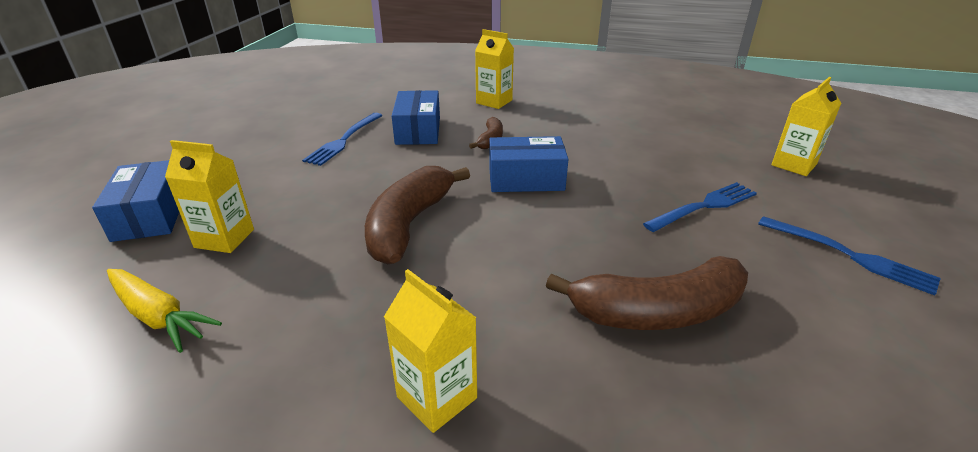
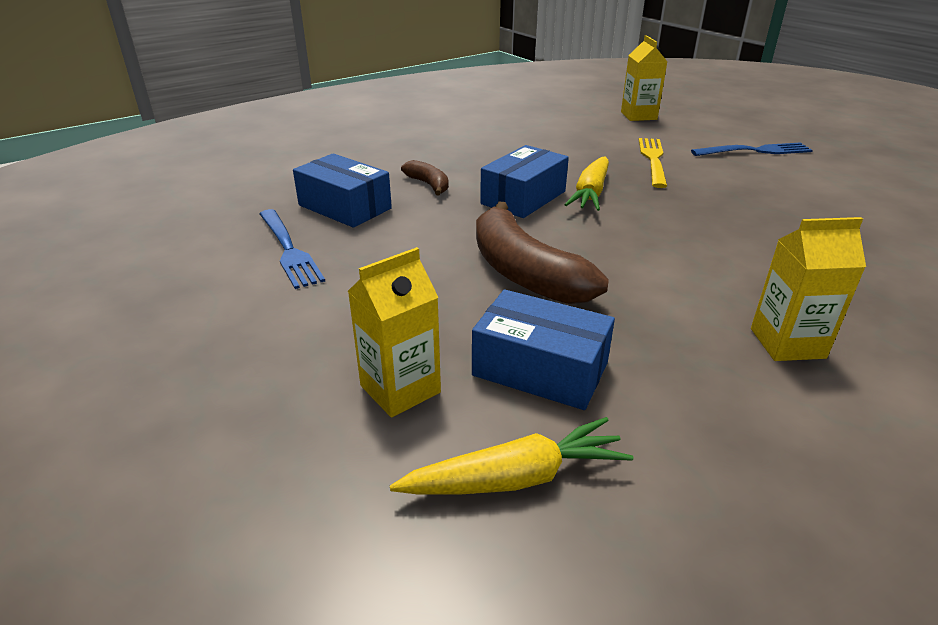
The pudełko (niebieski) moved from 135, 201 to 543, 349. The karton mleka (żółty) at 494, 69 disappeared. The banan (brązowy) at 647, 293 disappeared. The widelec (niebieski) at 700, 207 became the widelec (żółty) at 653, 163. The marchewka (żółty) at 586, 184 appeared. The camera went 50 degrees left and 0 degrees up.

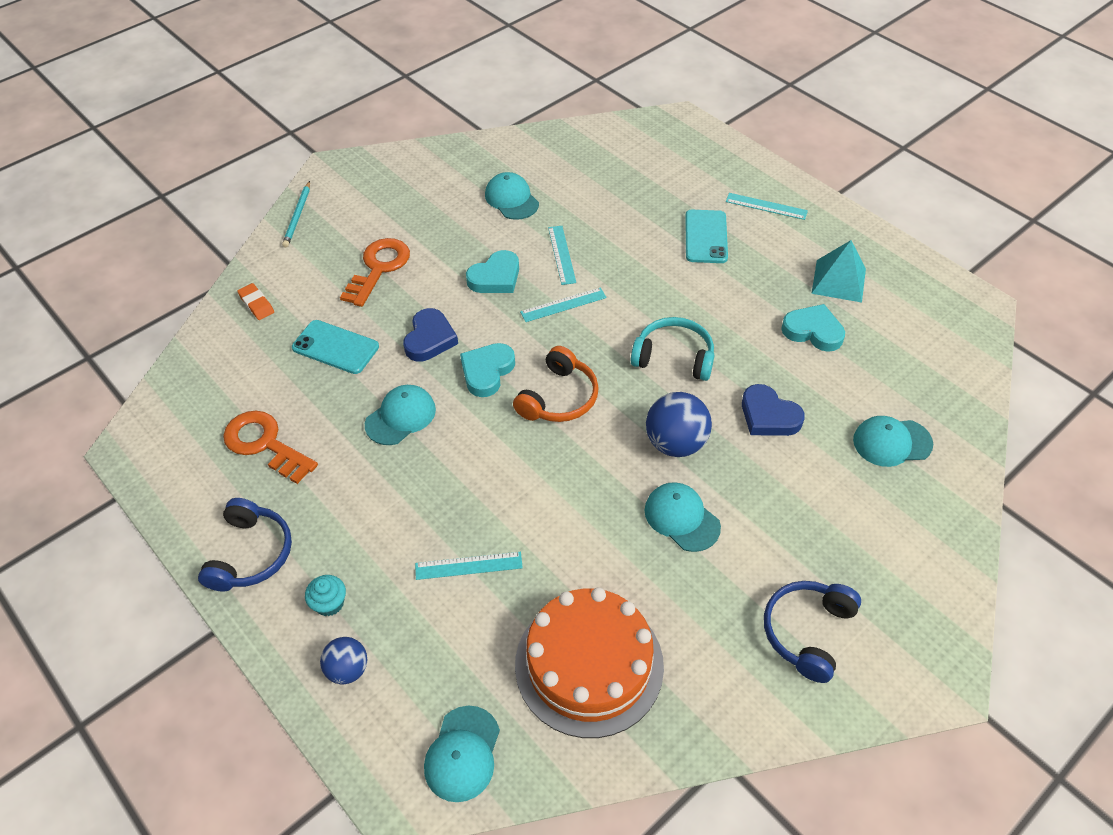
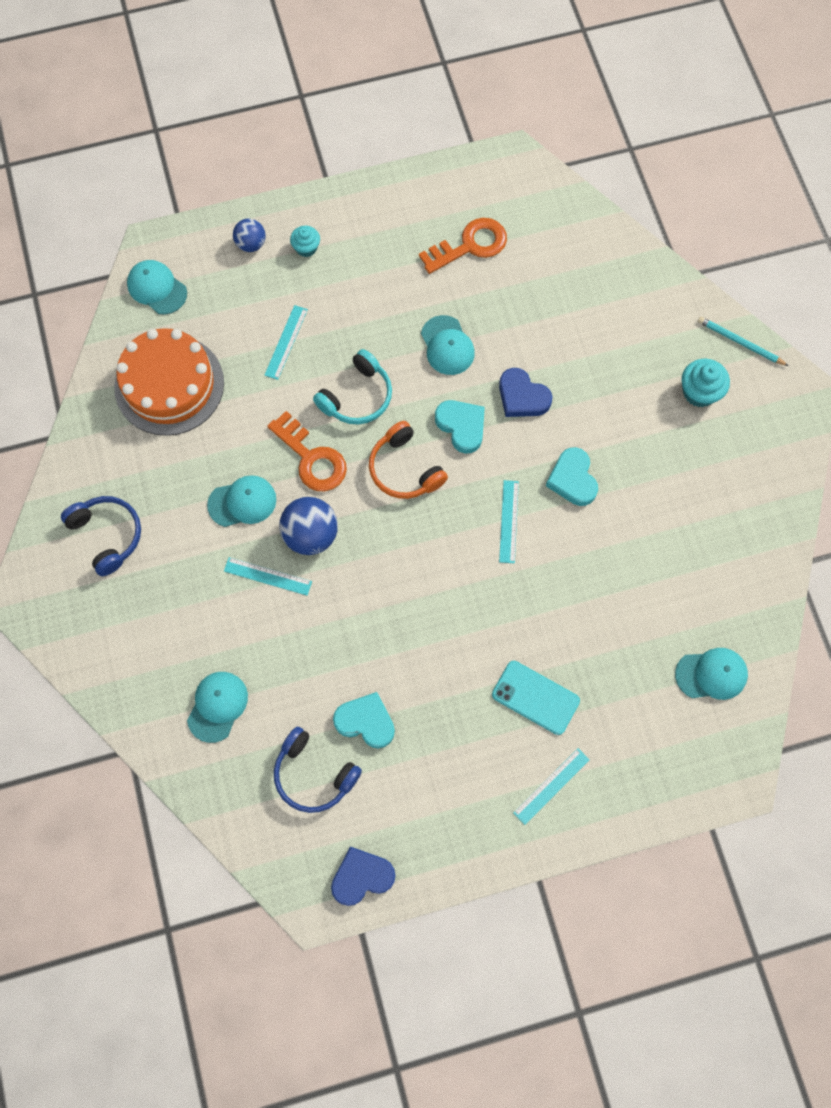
The słuchawki (niebieski) moved from 245, 545 to 318, 770. The gumka do mazania (pomarańczowy) at 255, 301 disappeared. The telefon (turkusowy) at 335, 347 disappeared. The klucz (pomarańczowy) moved from 375, 272 to 307, 451. The czapka (turkusowy) moved from 512, 196 to 711, 674. The linijka (turkusowy) moved from 562, 255 to 268, 576. The słuchawki (turkusowy) moved from 672, 349 to 352, 387. The serce (niebieski) moved from 773, 410 to 363, 876. The serce (turkusowy) at 813, 328 turned 120 degrees counterclockwise. The piramida (turkusowy) at 838, 271 disappeared. The muffinka (turkusowy) at 706, 383 appeared. The camera went 115 degrees right and 20 degrees up.

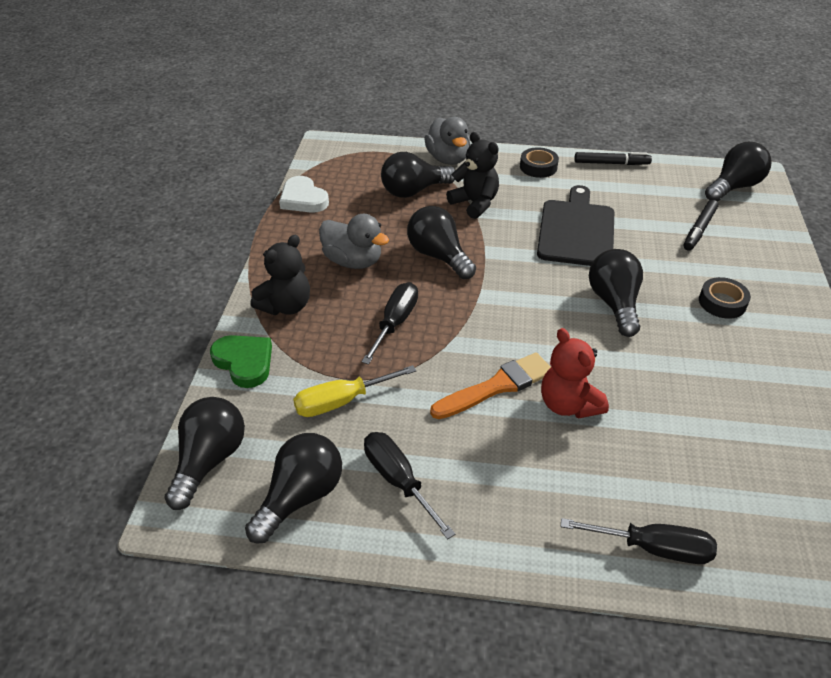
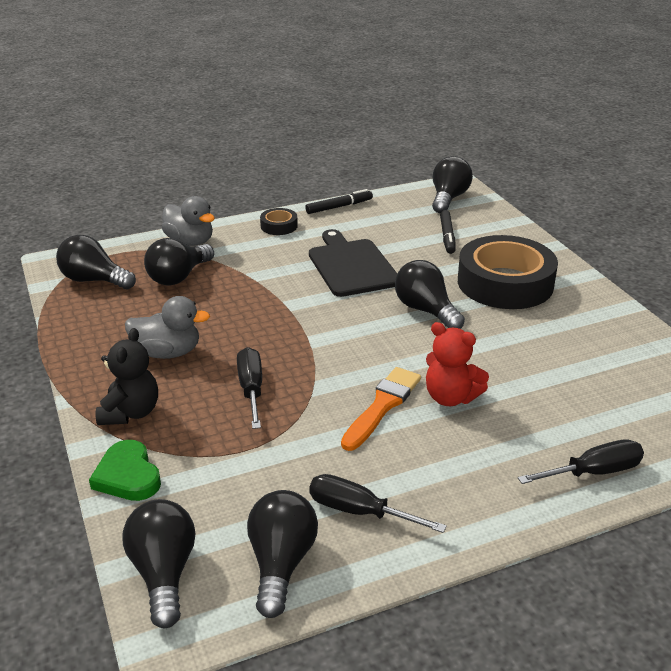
The serce (zielony) at 241, 361 turned 135 degrees counterclockwise. The serce (biały) at 304, 194 disappeared. The śrubokręt (żółty) at 354, 391 disappeared. The żarówka (czarny) moved from 441, 242 to 96, 262. The miś (czarny) at 472, 175 disappeared. The taśma klejąca (czarny) at 725, 298 changed to 2.31 times the size. The camera went 30 degrees left and 10 degrees down.

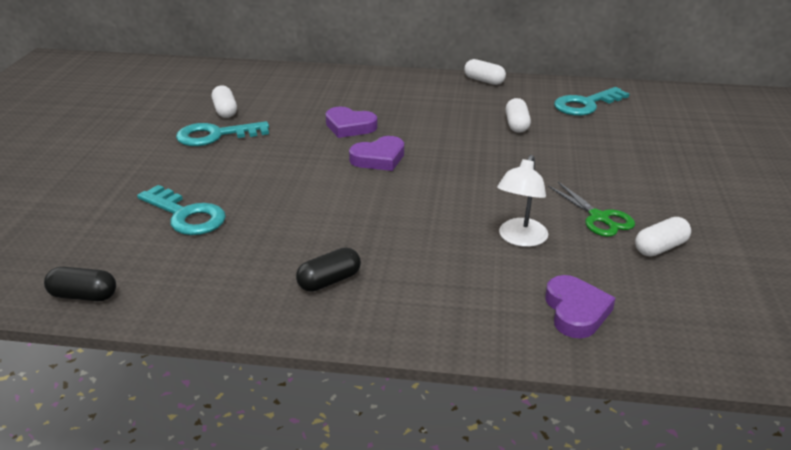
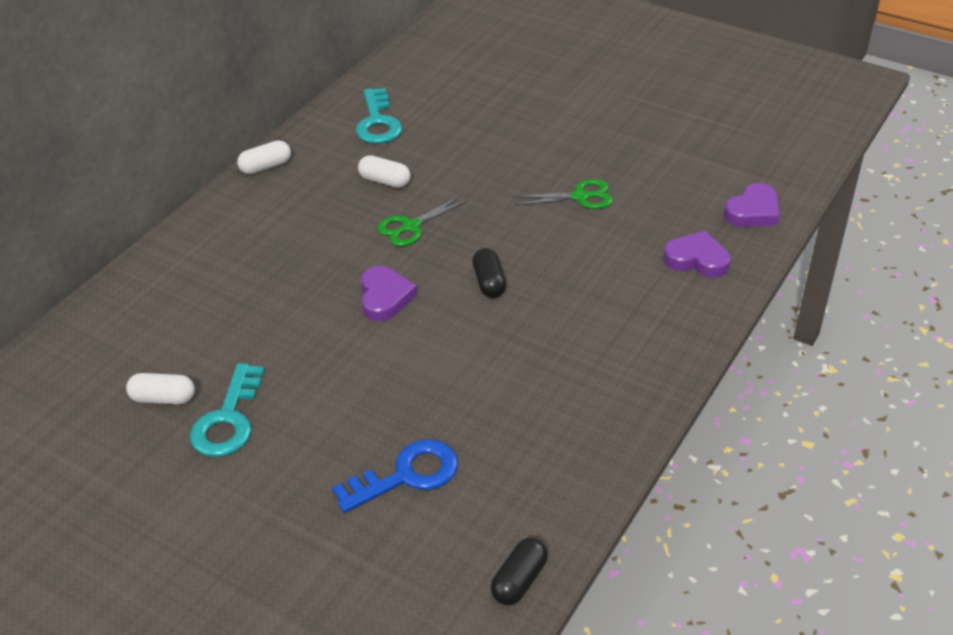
The klucz (turkusowy) at 181, 210 became the klucz (niebieski) at 395, 476. The kapsułka (czarny) moved from 328, 269 to 489, 273. The serce (fioletowy) moved from 351, 122 to 752, 205. The lampka (biały) at 522, 201 disappeared. The kapsułka (biały) at 663, 237 disappeared. The nożyczki (zielony) at 423, 221 appeared. The camera went 65 degrees left and 10 degrees up.

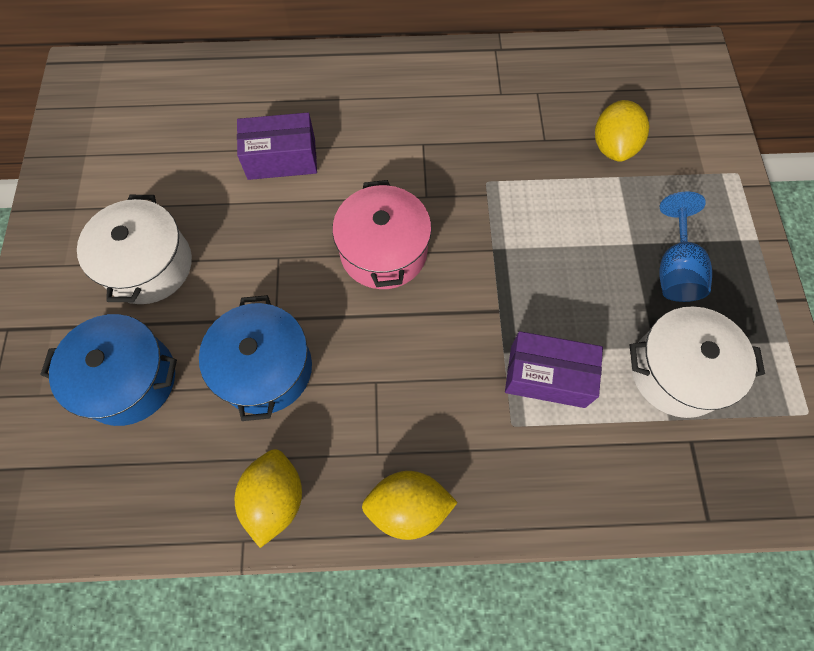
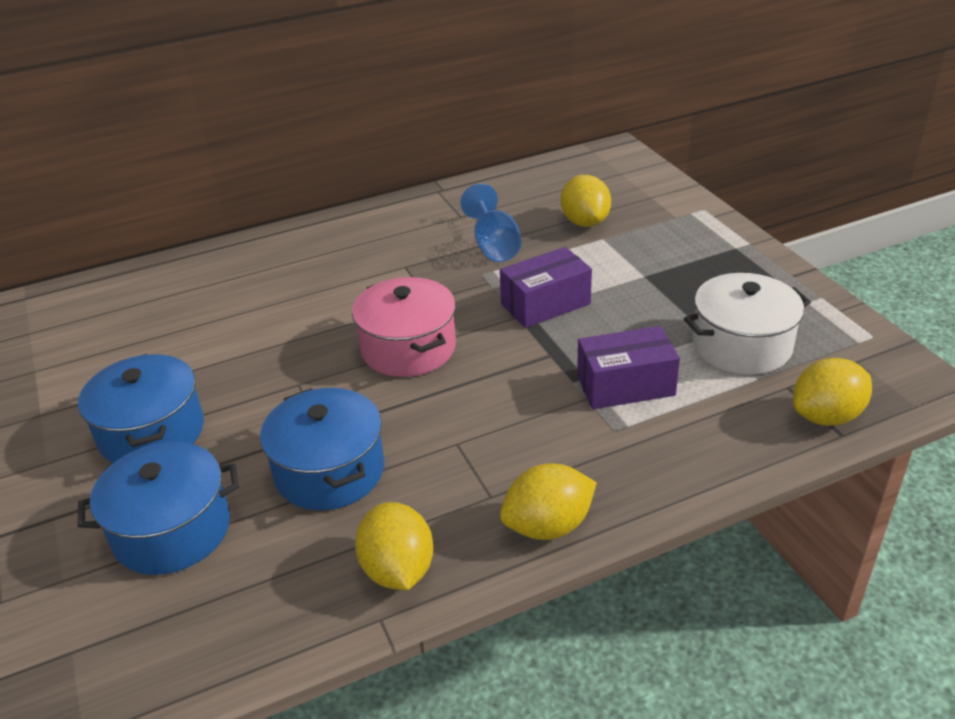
The garnek (biały) at 134, 249 became the garnek (niebieski) at 141, 408. The pudełko (fioletowy) moved from 277, 146 to 546, 287. The kielich (niebieski) moved from 685, 247 to 491, 222. The cytryna (żółty) at 832, 392 appeared. The camera went 20 degrees left and 30 degrees down.

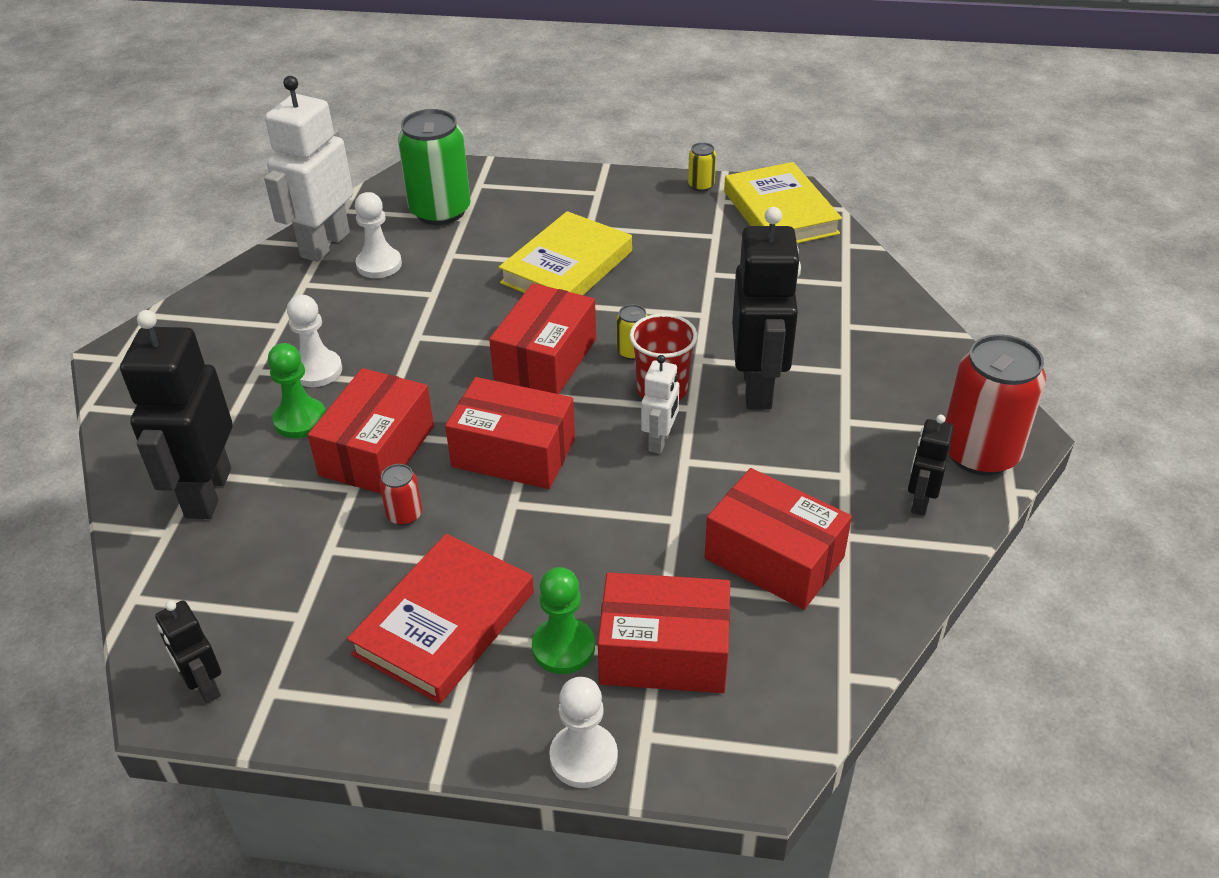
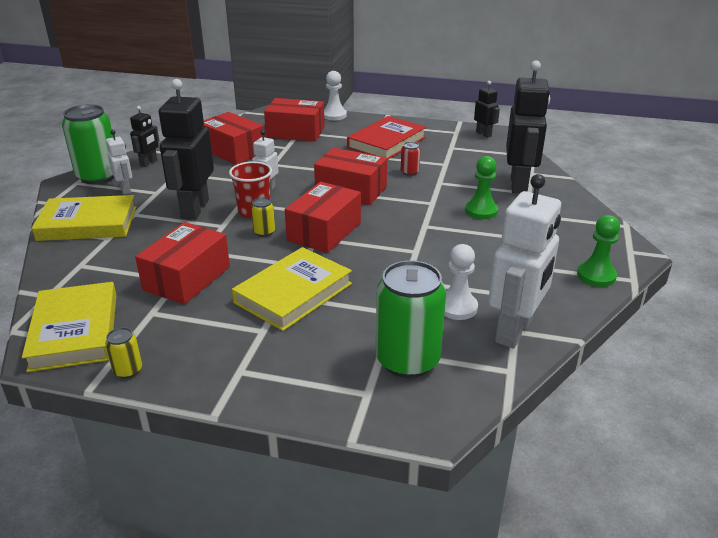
The pionek (biały) at 314, 341 disappeared. The pudełko (czerwony) moved from 371, 431 to 182, 263. The pionek (zielony) moved from 563, 620 to 598, 251. The puszka (czerwony) at 995, 404 became the puszka (zielony) at 88, 144. The książka (żółty) at 84, 218 appeared. The robot (biały) at 119, 162 appeared. The camera went 175 degrees left and 10 degrees down.

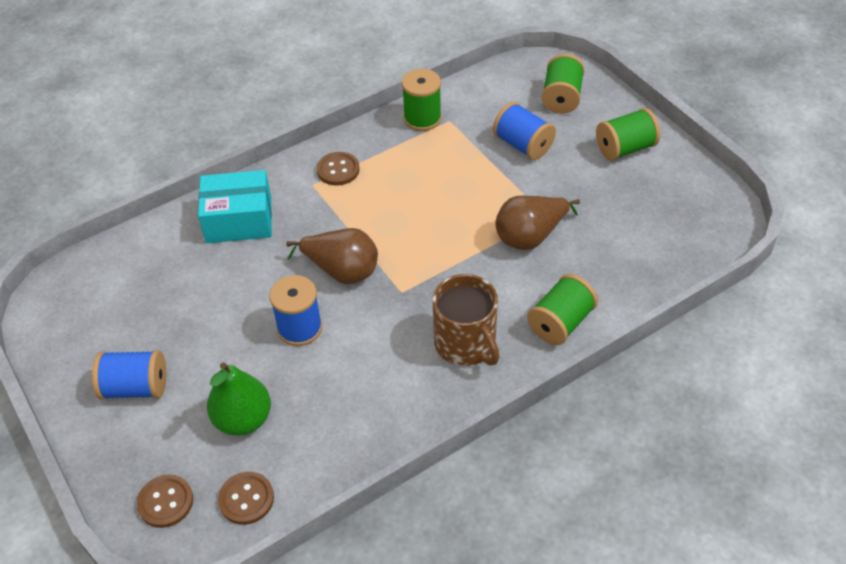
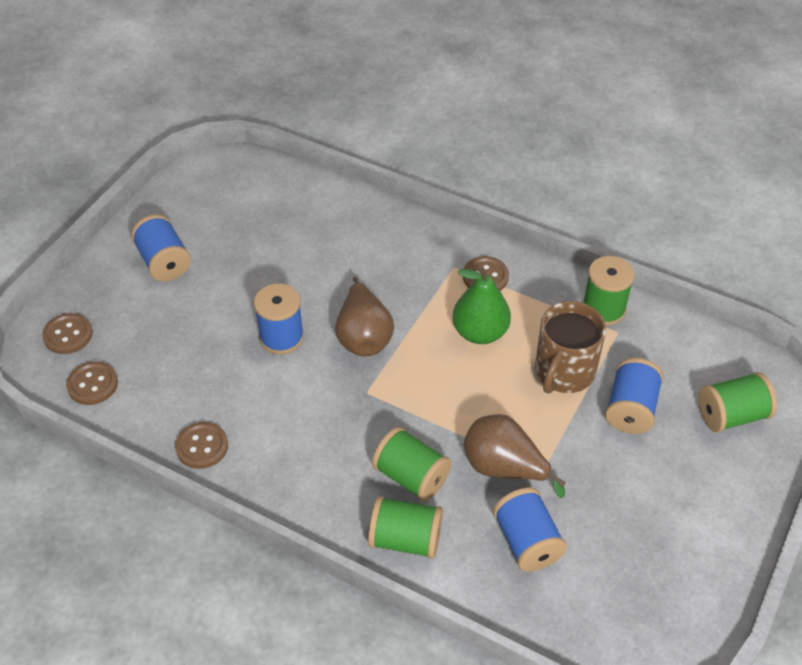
The pudełko (turkusowy) at 235, 206 disappeared. The gruszka (zielony) moved from 239, 399 to 481, 305. The kubek (brązowy) moved from 465, 320 to 570, 347. The szpulka (zielony) moved from 628, 134 to 412, 464. The guzik (brązowy) at 201, 445 appeared. The szpulka (niebieski) at 530, 530 appeared. The camera went 60 degrees right and 0 degrees up.

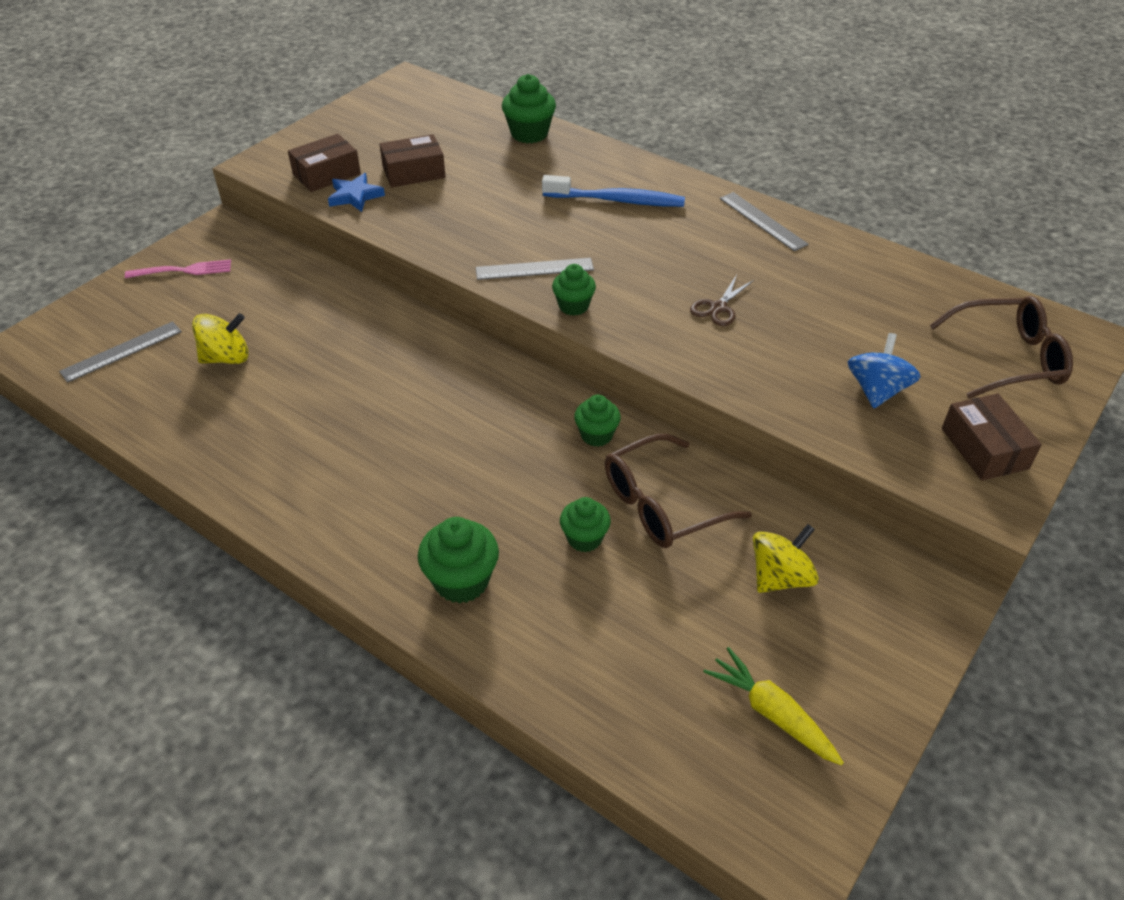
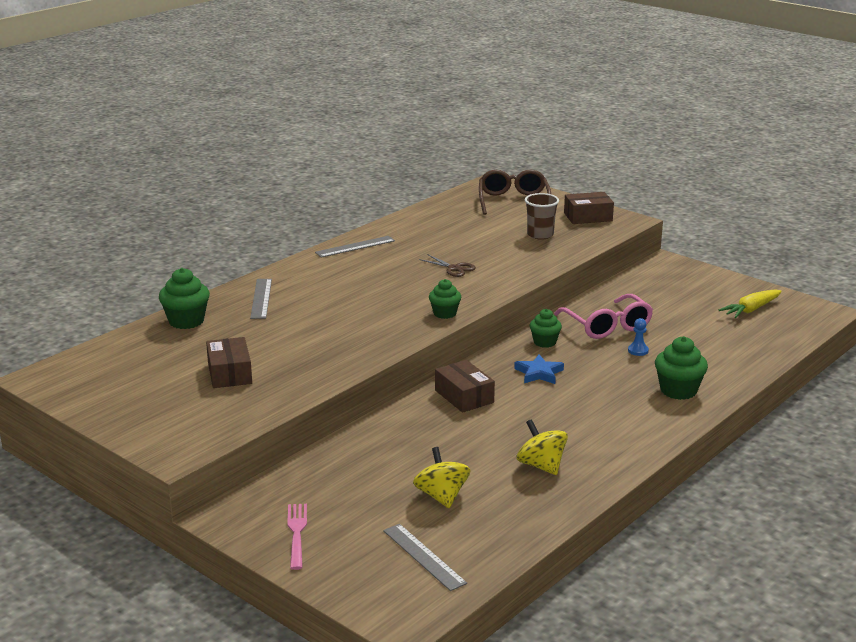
The pudełko (brązowy) moved from 324, 163 to 465, 386. The gwiazda (niebieski) moved from 356, 192 to 539, 369. The linijka (szary) moved from 534, 269 to 261, 299. The szczoteczka do zębów (niebieski) at 613, 191 disappeared. The muffinka (zielony) at 585, 524 was replaced by the pionek (niebieski) at 638, 337. The okulary (brązowy) at 678, 491 became the okulary (różowy) at 603, 316. The bączek (żółty) moved from 786, 558 to 542, 447. The bączek (niebieski) at 884, 370 was replaced by the szklanka (brązowy) at 542, 216. The camera went 85 degrees left and 20 degrees down.

